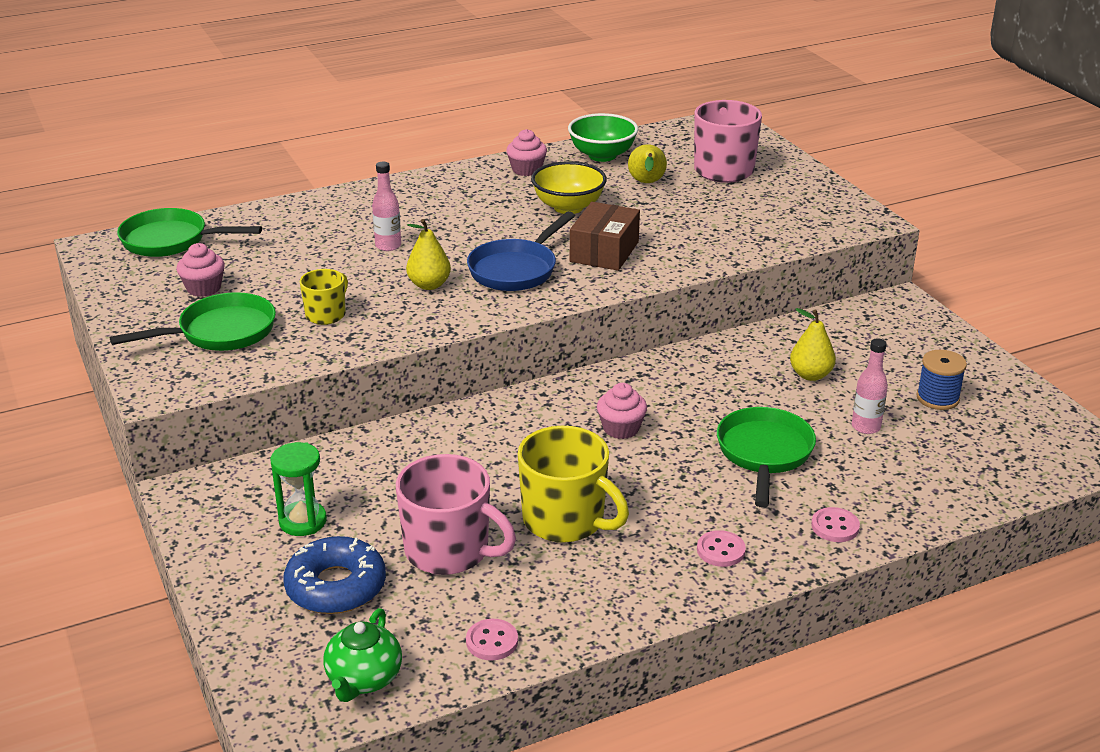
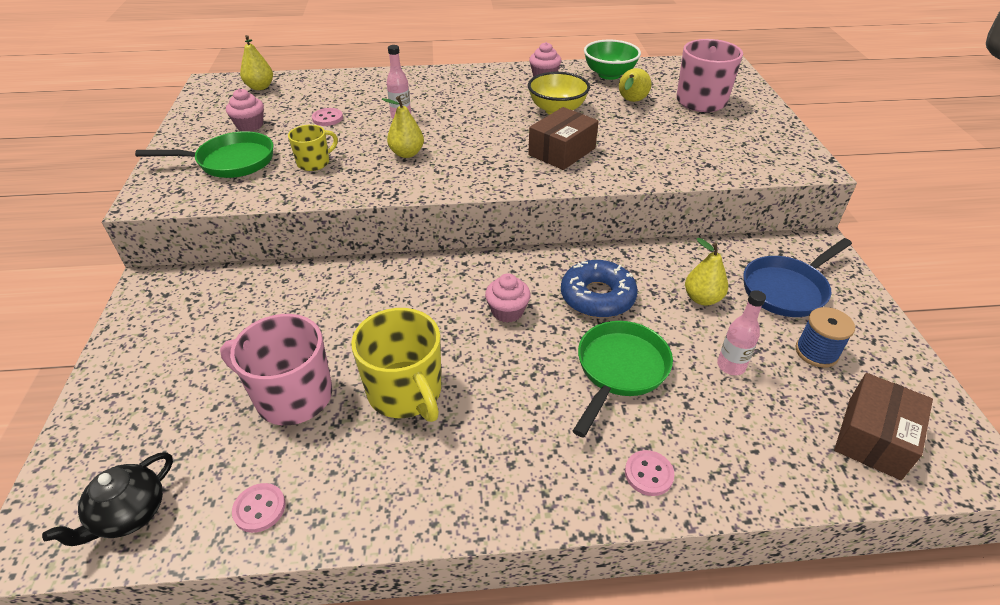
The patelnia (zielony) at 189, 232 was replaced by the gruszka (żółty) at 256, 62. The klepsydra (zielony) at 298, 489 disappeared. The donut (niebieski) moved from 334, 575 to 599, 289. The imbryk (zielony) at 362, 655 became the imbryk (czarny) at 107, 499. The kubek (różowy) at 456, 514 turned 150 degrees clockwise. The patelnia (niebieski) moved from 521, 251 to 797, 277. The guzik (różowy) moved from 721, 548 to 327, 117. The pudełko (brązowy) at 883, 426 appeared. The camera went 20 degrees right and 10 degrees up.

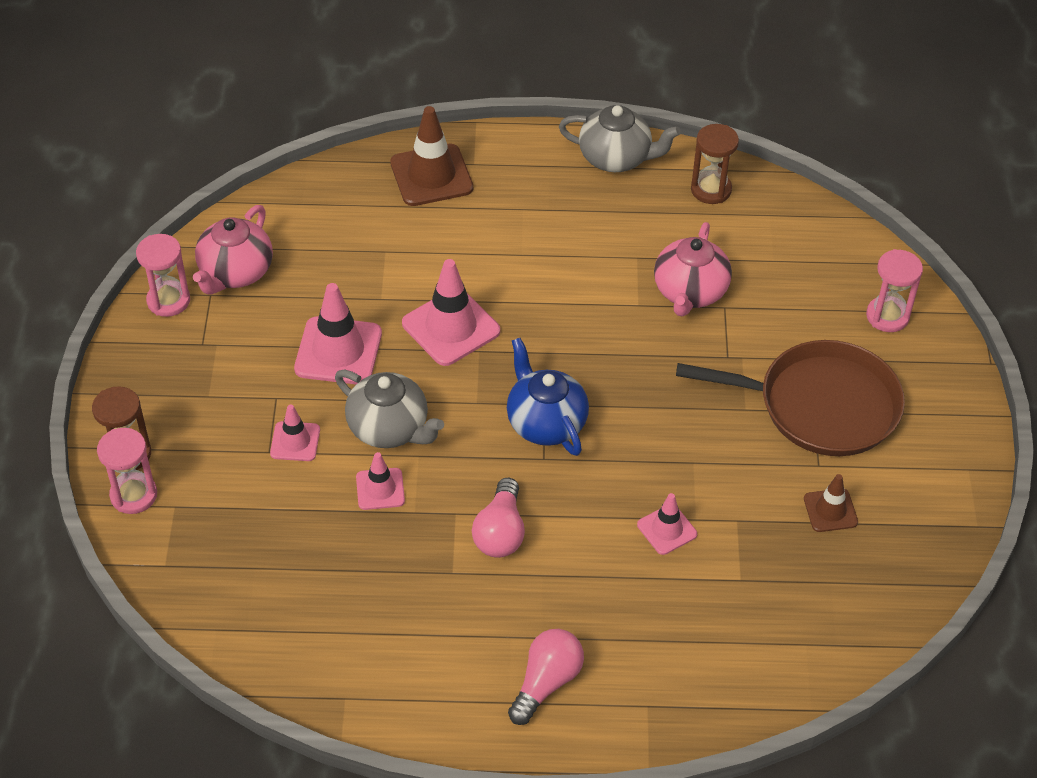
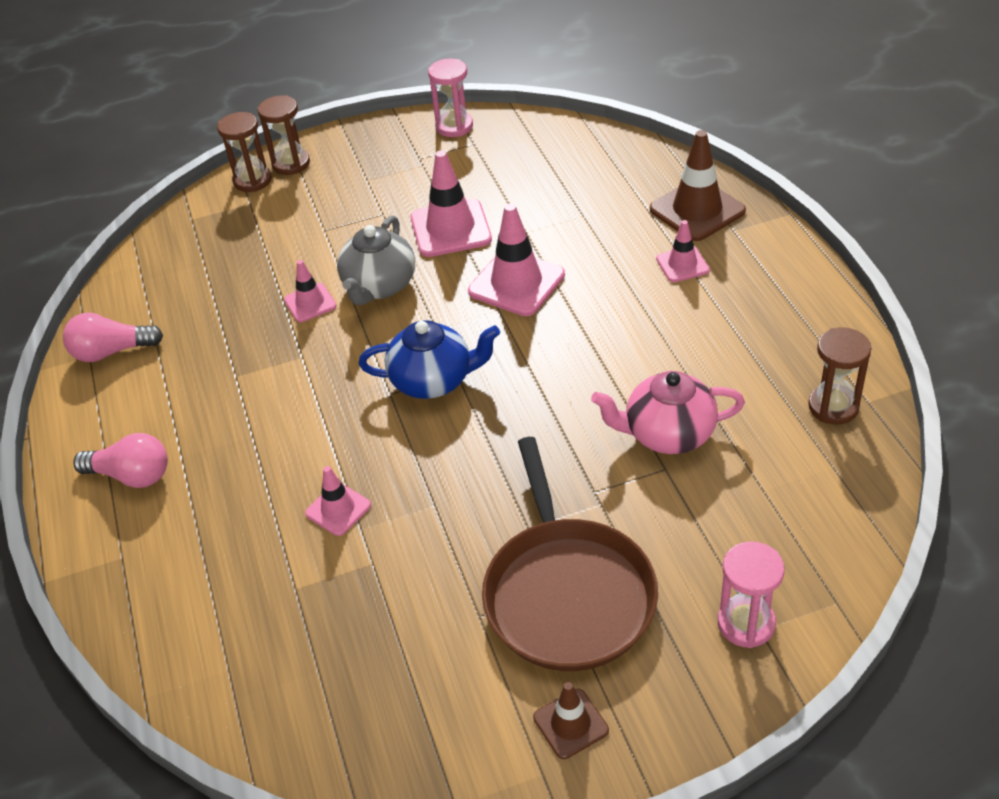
The klepsydra (różowy) at 127, 471 became the klepsydra (brązowy) at 244, 152. The imbryk (różowy) at 233, 249 disappeared. The pachołek (różowy) moved from 295, 432 to 683, 251. The żarówka (różowy) moved from 498, 518 to 113, 337. The imbryk (niebieski) at 548, 397 turned 45 degrees clockwise. The imbryk (szary) at 620, 138 disappeared. The pachołek (brązowy) moved from 831, 503 to 571, 720. The camera went 75 degrees right and 5 degrees down.

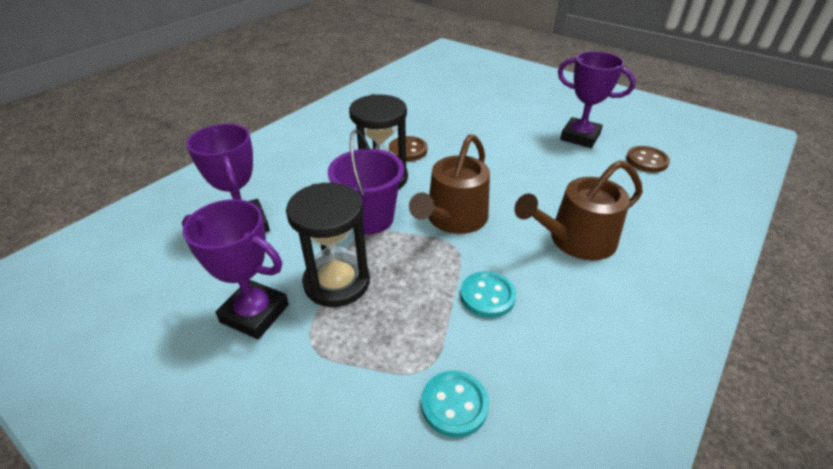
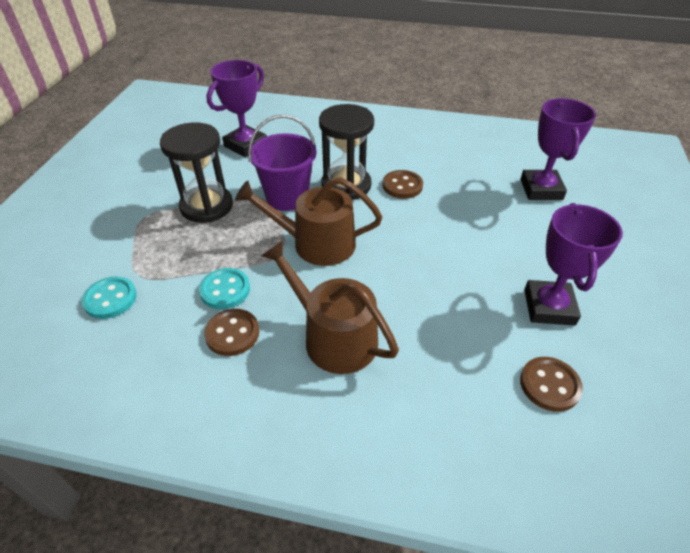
The puchar (fioletowy) moved from 235, 269 to 558, 149. The guzik (brązowy) at 231, 332 appeared. The camera went 65 degrees right and 5 degrees up.

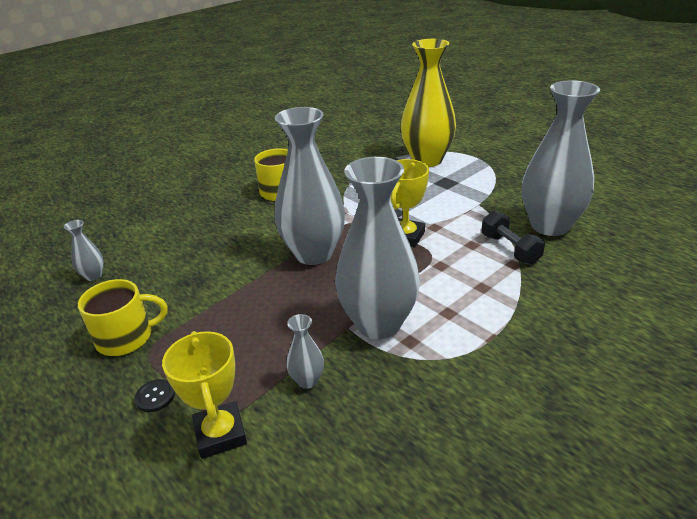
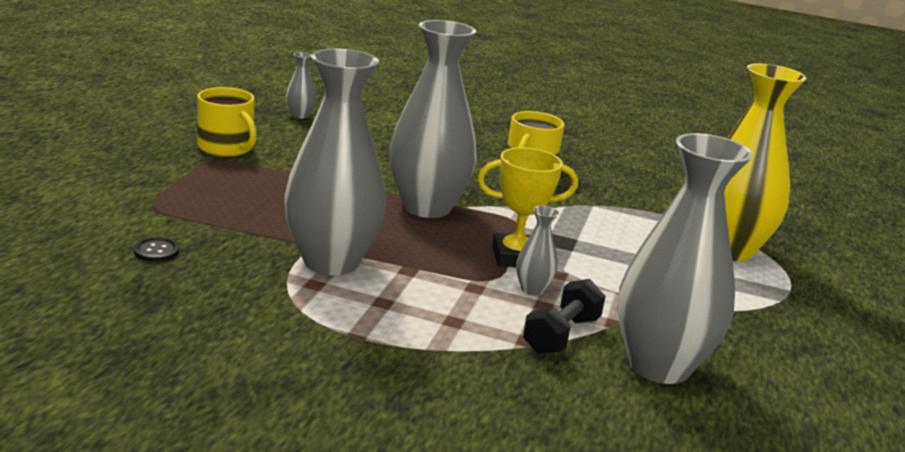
The guzik (czarny) moved from 154, 395 to 156, 249. The puchar (żółty) at 204, 395 disappeared. The wazon (szary) moved from 305, 351 to 537, 251. The camera went 55 degrees right and 10 degrees down.

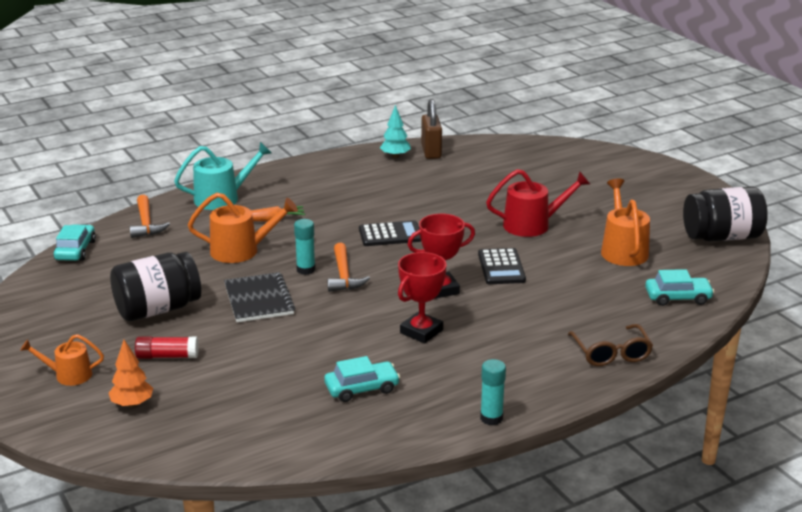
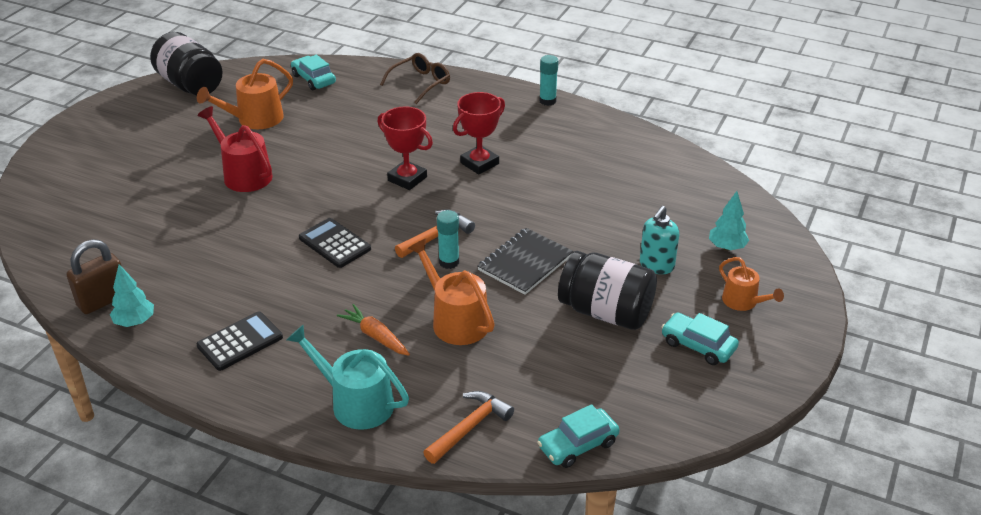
The drzewko (pomarańczowy) at 131, 374 became the drzewko (turkusowy) at 729, 221. The klej w sztyfcie (czerwony) at 167, 348 was replaced by the dozownik mydła (turkusowy) at 659, 240. The samochód (turkusowy) moved from 362, 379 to 700, 338. The puchar (czerwony) at 422, 297 turned 45 degrees counterclockwise. The kalkulator (czarny) moved from 502, 266 to 240, 341. The camera went 125 degrees left and 10 degrees up.

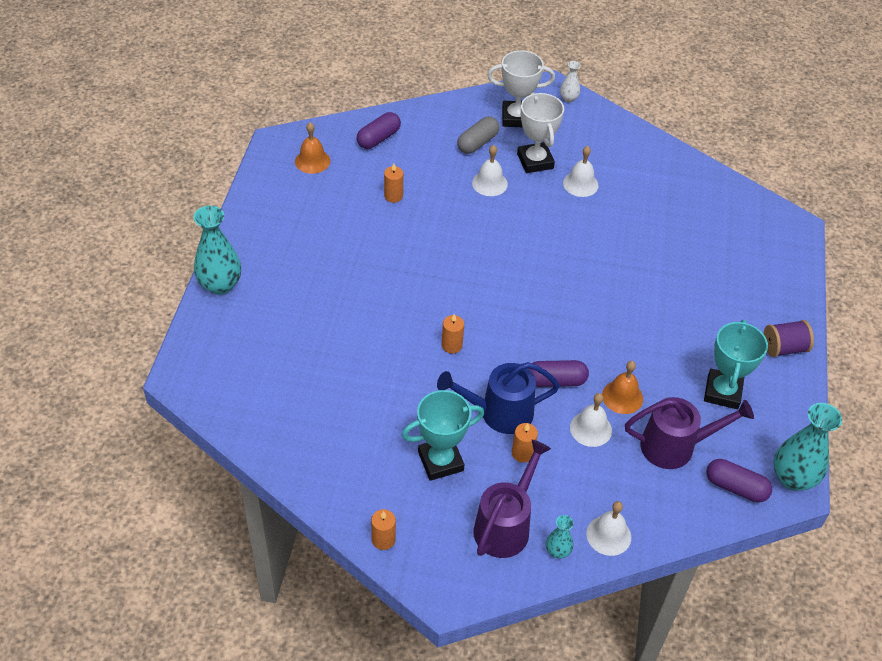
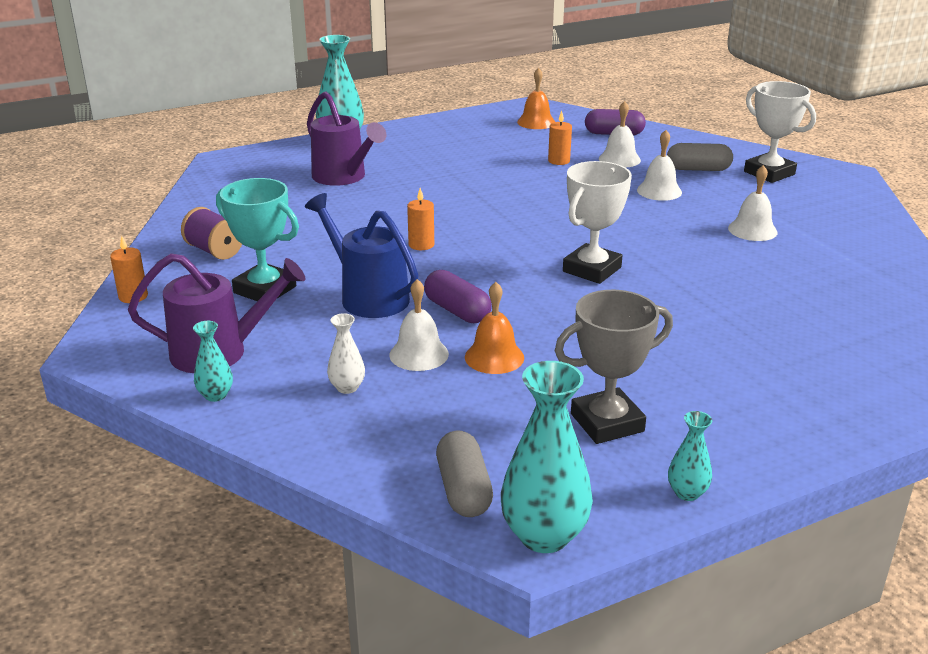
The świeca (pomarańczowy) at 525, 443 disappeared. The puchar (biały) moved from 540, 132 to 597, 222. The wazon (biały) moved from 570, 81 to 346, 353. The dzwonek (biały) moved from 608, 528 to 620, 134. The konewka (fioletowy) moved from 689, 433 to 347, 138. The puchar (turkusowy) at 736, 364 became the puchar (szary) at 614, 367. The kapsułka (fioletowy) at 739, 481 became the kapsułka (szary) at 464, 474. The szpulka (fioletowy) moved from 788, 338 to 211, 233. The wazon (turkusowy) at 690, 456 appeared. The camera went 55 degrees right and 20 degrees down.

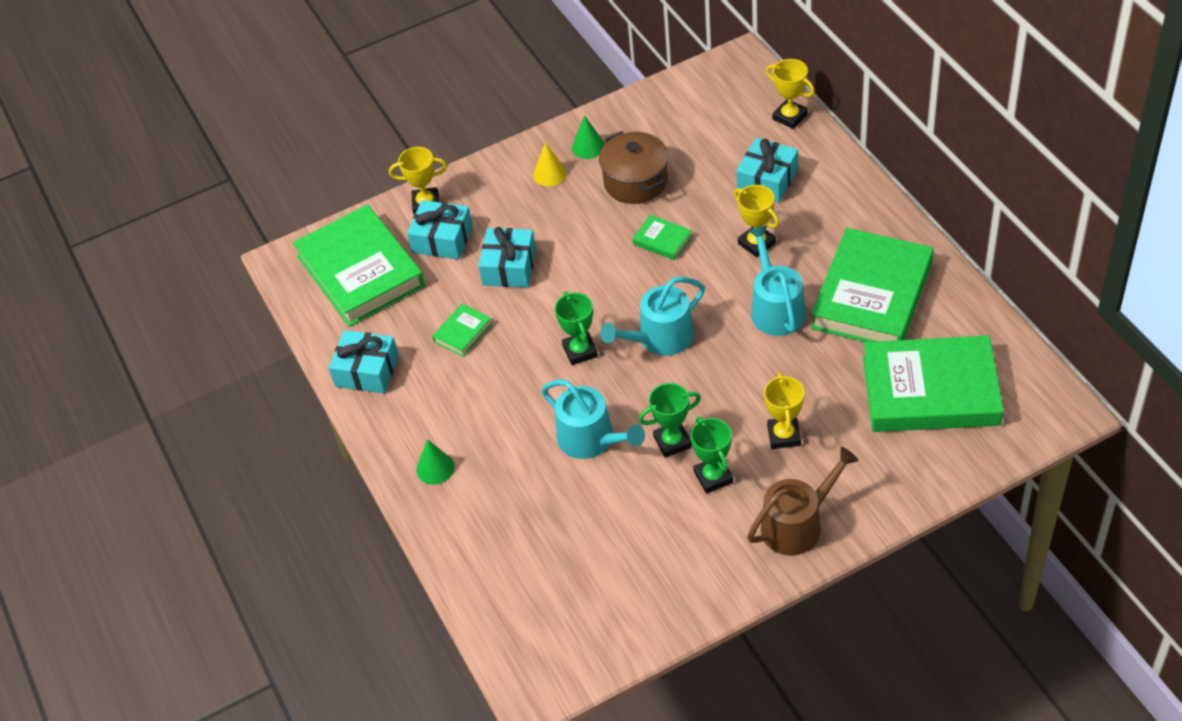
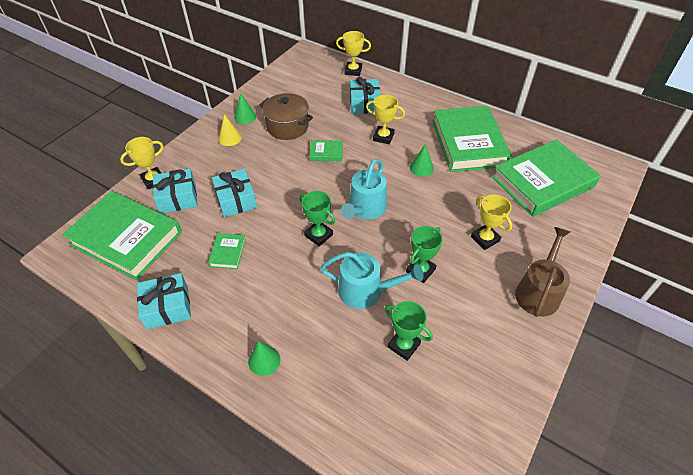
The puchar (zielony) moved from 712, 455 to 408, 331. The konewka (turkusowy) at 777, 281 was replaced by the stożek (zielony) at 422, 160. The camera went 35 degrees left and 0 degrees up.

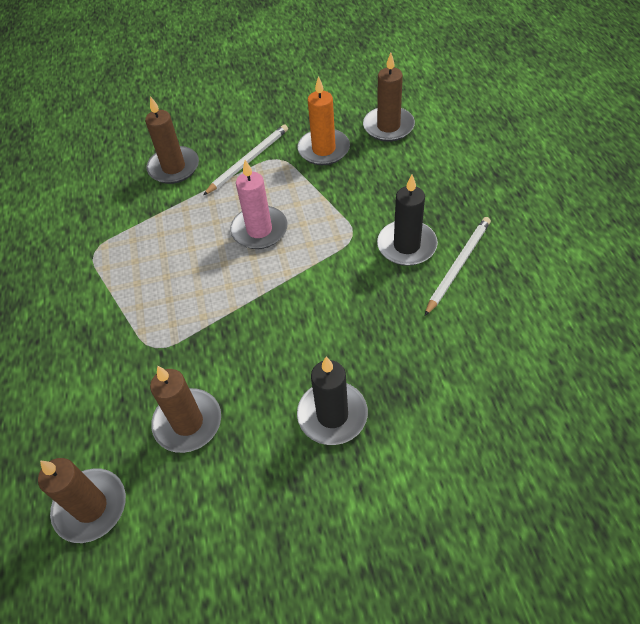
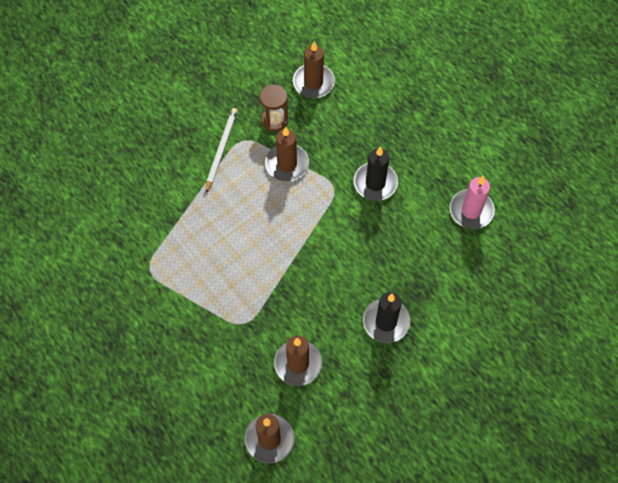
The świeca (brązowy) moved from 172, 140 to 287, 154. The świeca (różowy) moved from 259, 204 to 472, 202. The świeca (pomarańczowy) at 323, 120 was replaced by the klepsydra (brązowy) at 273, 108. The ołówek (biały) at 458, 266 disappeared. The camera went 30 degrees left and 10 degrees up.

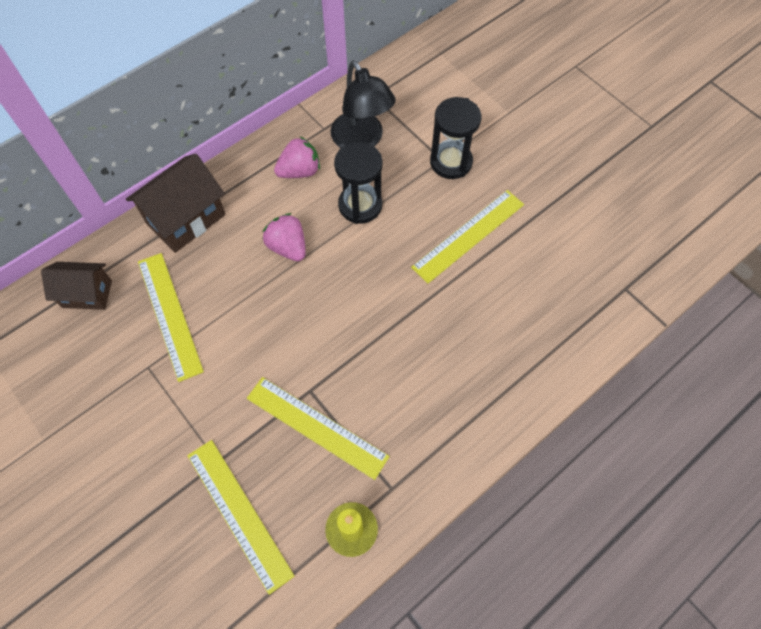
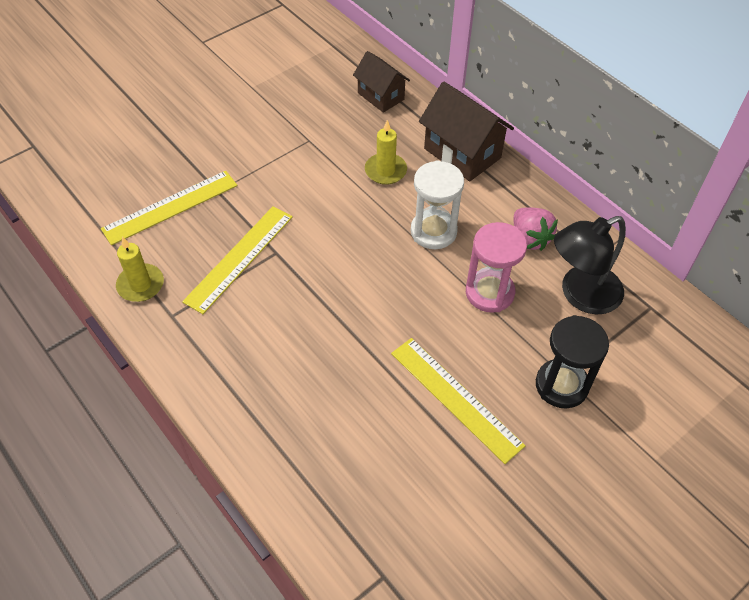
The domek (brązowy) at 76, 286 turned 45 degrees counterclockwise. The linijka (żółty) at 171, 317 disappeared. The truskawka (różowy) at 284, 237 was replaced by the klepsydra (biały) at 437, 204. The klepsydra (czarny) at 358, 183 became the klepsydra (różowy) at 496, 267. The świeca (żółty) at 386, 152 appeared. The camera went 90 degrees right and 10 degrees down.

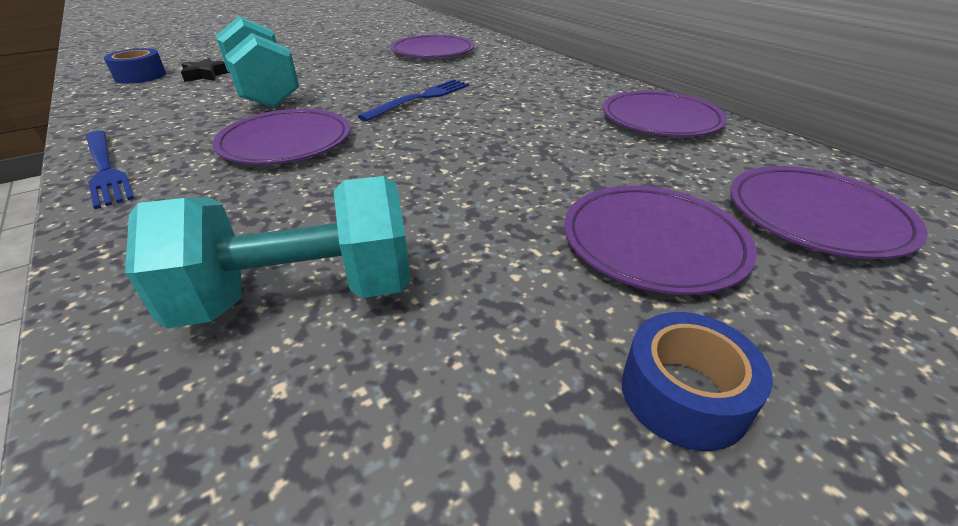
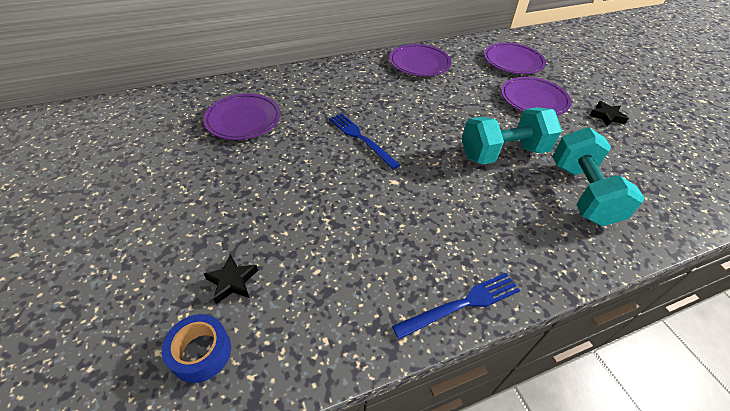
The talerz (fioletowy) at 281, 136 disappeared. The hantel (turkusowy) moved from 257, 62 to 512, 136. The taśma klejąca (niebieski) at 697, 381 was replaced by the gwiazda (czarny) at 609, 114. The camera went 80 degrees left and 10 degrees up.

